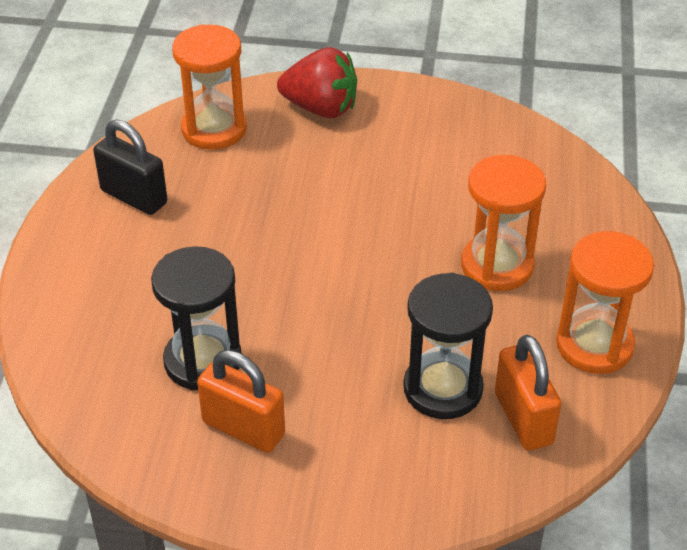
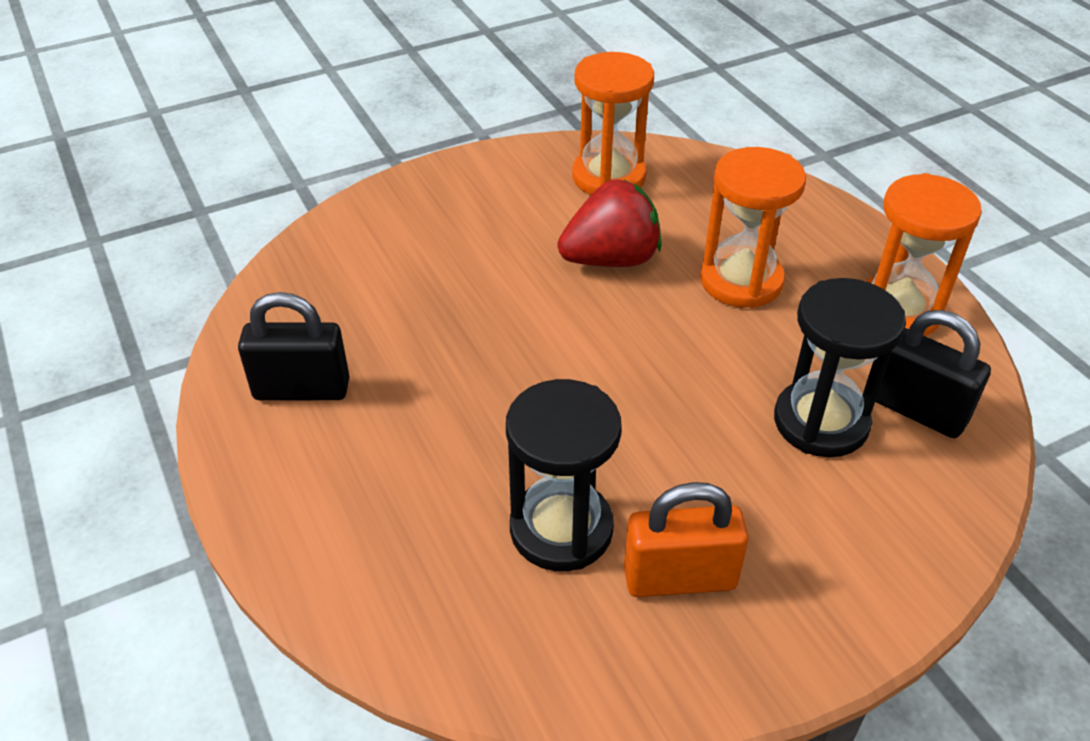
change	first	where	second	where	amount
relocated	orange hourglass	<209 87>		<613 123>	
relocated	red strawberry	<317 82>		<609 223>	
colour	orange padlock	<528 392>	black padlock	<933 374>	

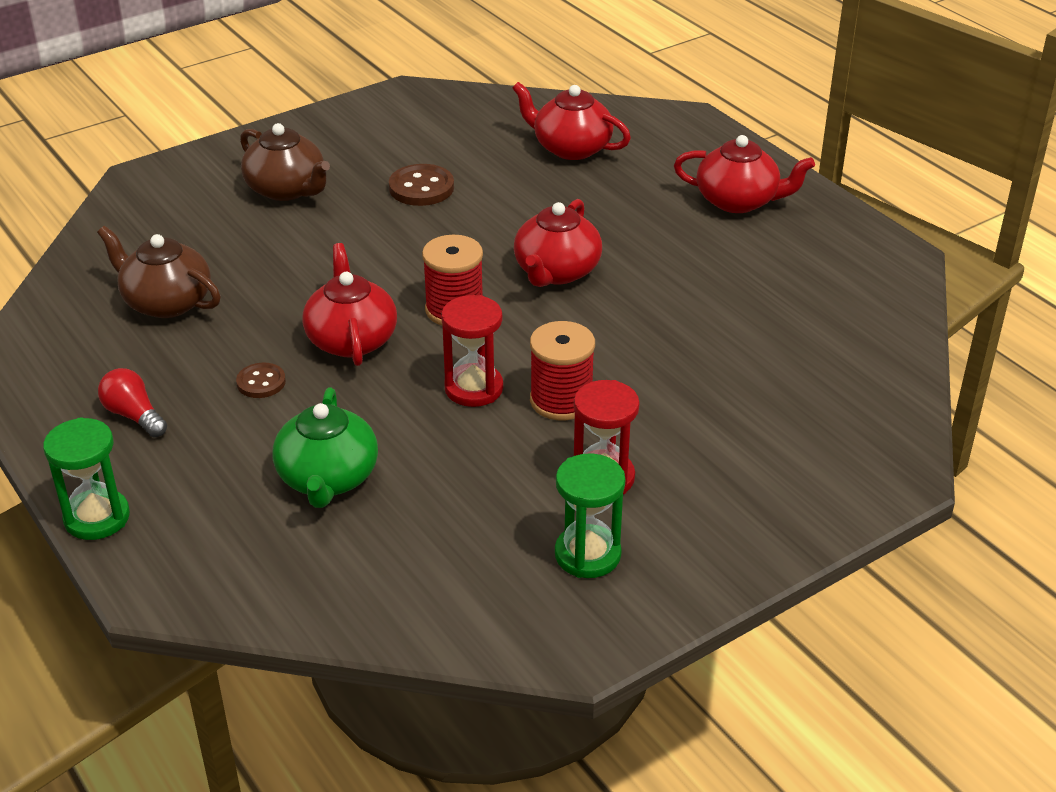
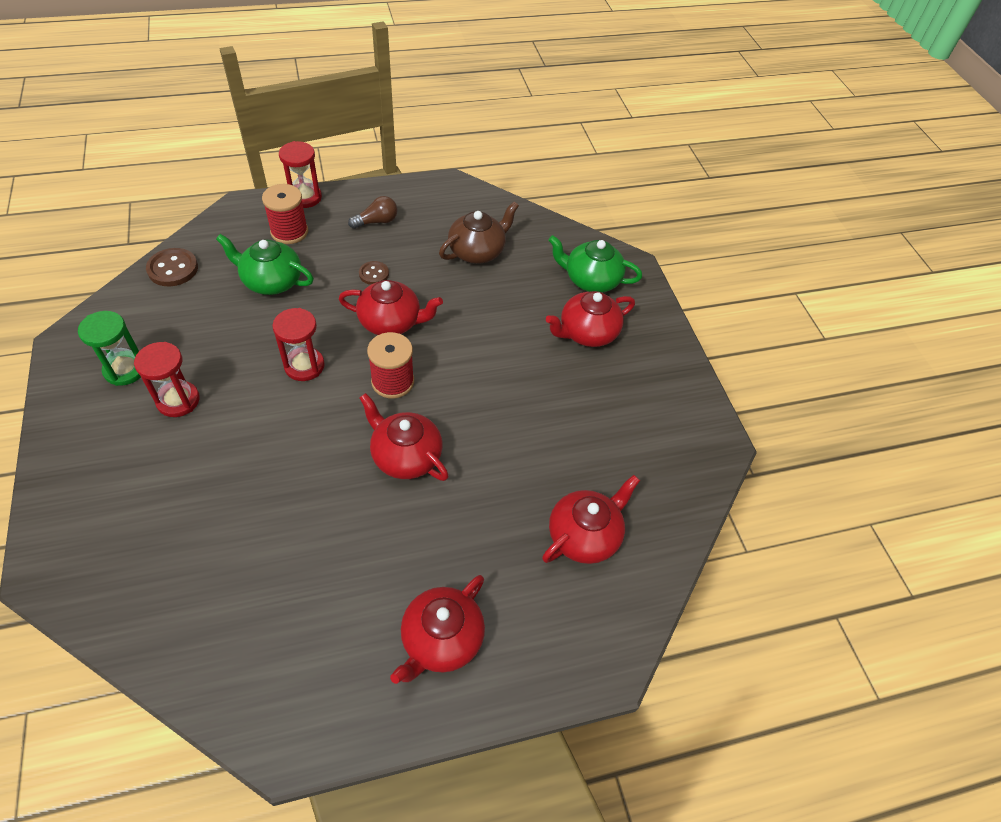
change	first	where	second	where	amount
colour	brown teapot	<285 162>	red teapot	<590 319>	
relocated	brown button	<421 185>		<172 267>	
relocated	red spool	<562 370>		<285 214>	
colour	red light bulb	<132 402>	brown light bulb	<372 212>	
colour	green hourglass	<86 479>	red hourglass	<300 174>	
appeared			green teapot	<595 264>	

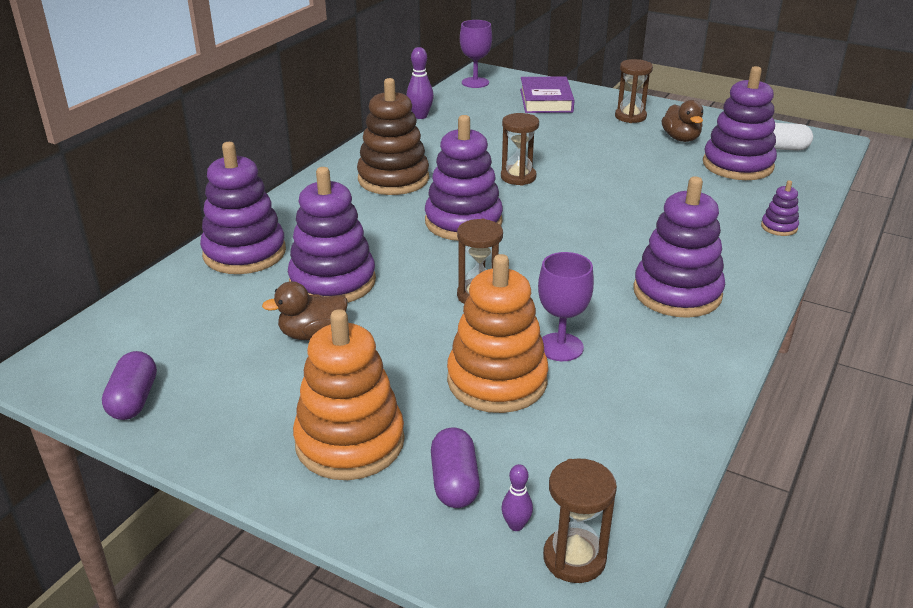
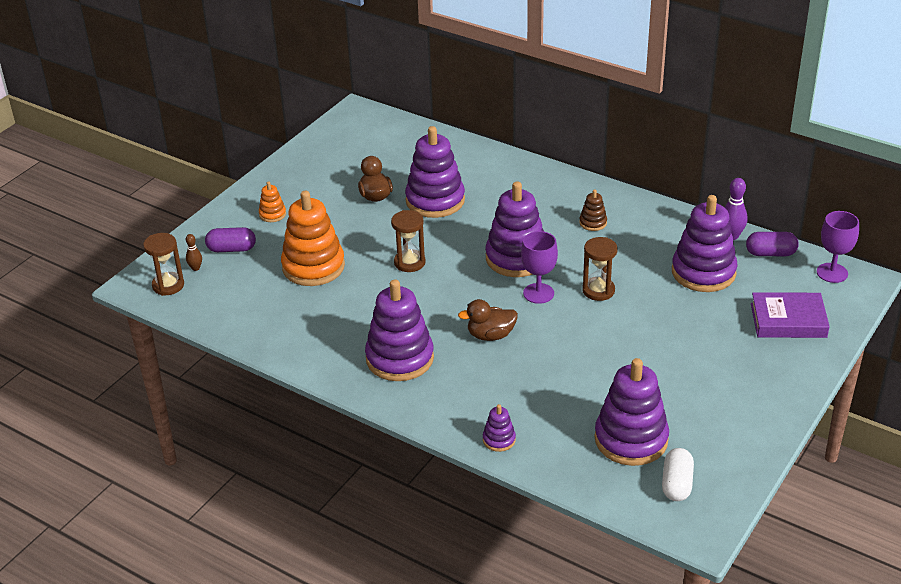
change	first	where	second	where	amount
missing	brown hourglass	<634 91>			
size	brown stacking toy	<393 136>		<593 210>	x0.45
relocated	brown duck	<682 121>		<488 320>	
relocated	purple stacking toy	<243 208>		<705 243>	
relocated	purple goblet	<566 306>		<539 267>	
size	orange stacking toy	<349 394>		<272 202>	x0.45
relocated	purple capsule	<129 385>		<772 244>	
colour	purple bowling pin	<517 497>	brown bowling pin	<194 252>	

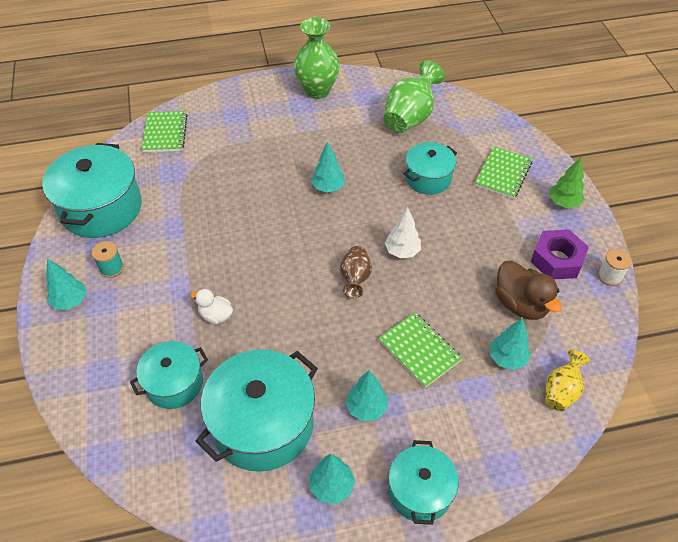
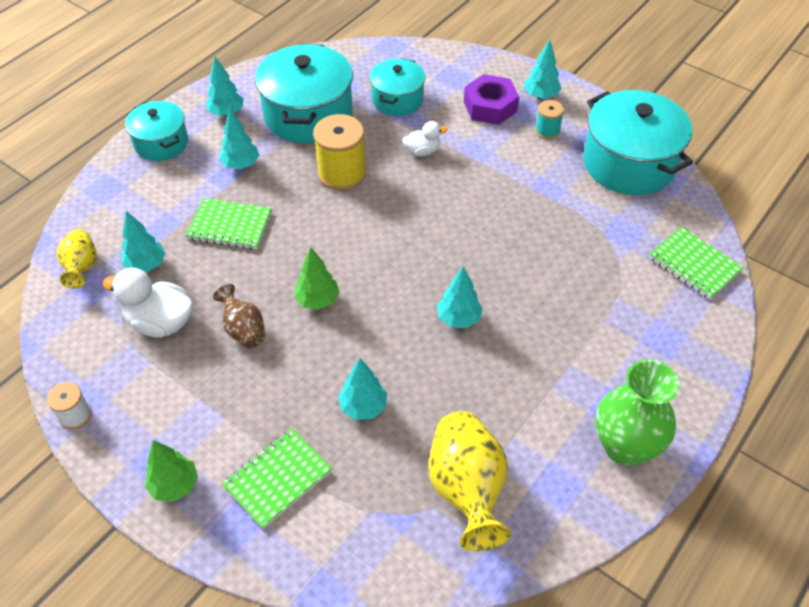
change	first	where	second	where	amount
colour	green vase	<414 96>	yellow vase	<470 481>	
exchanged	turquoise pot	<430 168>	turquoise tree	<362 389>	
spun	green notebook	<503 172>		<277 478>	60 degrees clockwise
colour	white tree	<403 232>	green tree	<317 279>	
relocated	purple nut	<560 254>		<491 99>	
relocated	brown vase	<356 272>		<239 316>	
colour	brown duck	<528 290>	white duck	<147 302>	
appeared			yellow spool	<339 152>	

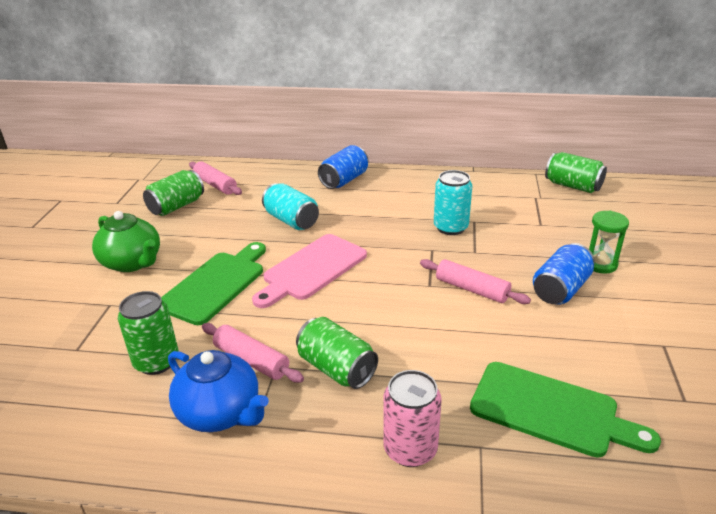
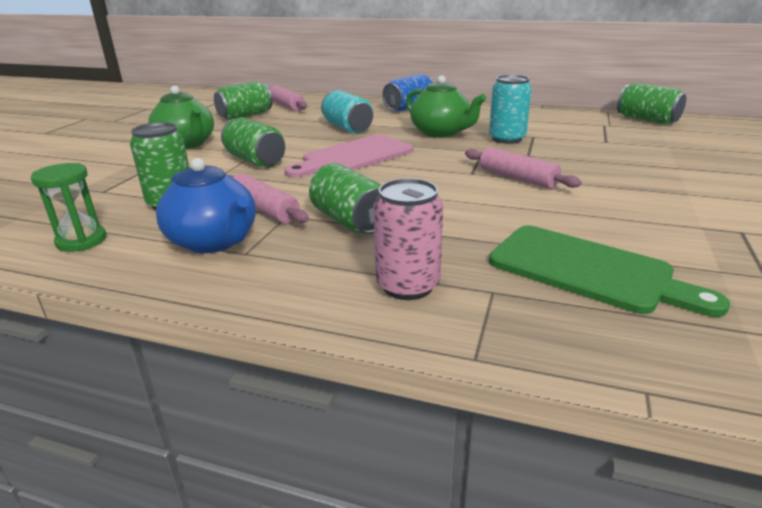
change	first	where	second	where	amount
relocated	green hourglass	<609 242>		<68 207>	
exchanged	green cutting board	<213 283>	green can	<253 142>	
missing	blue can	<564 274>			
appeared			green teapot	<446 106>	

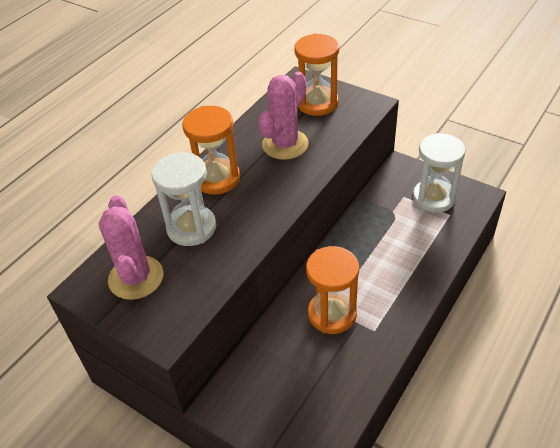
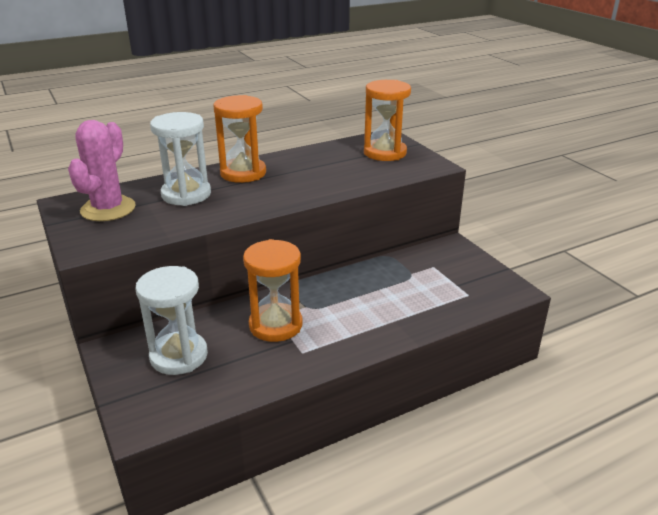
change	first	where	second	where	amount
missing	pink cactus	<283 116>			
relocated	white hourglass	<439 173>		<171 320>	

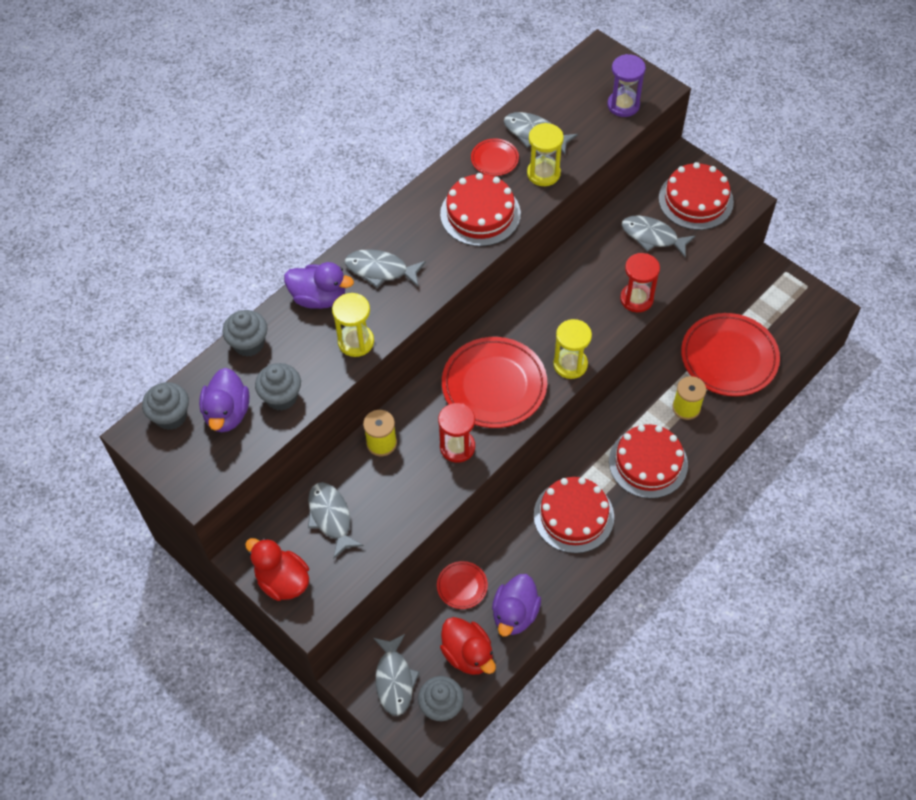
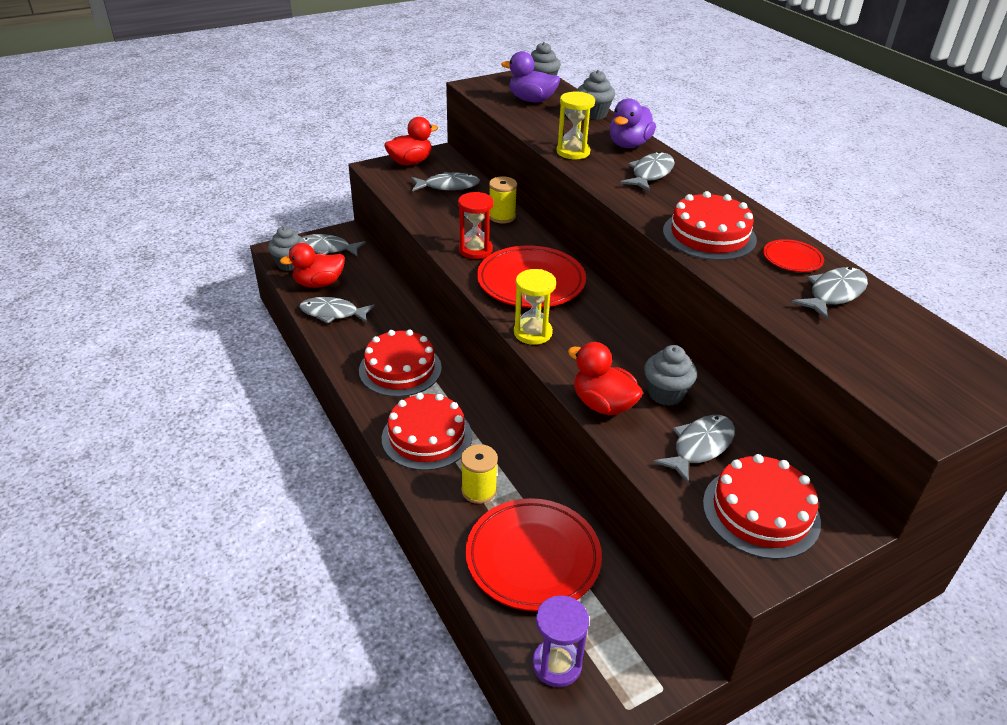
change	first	where	second	where	amount
relocated	purple hourglass	<626 85>		<560 641>	
missing	yellow hourglass	<545 154>			
exchanged	red hourglass	<640 282>	red duck	<605 378>	
relocated	grey cupcake	<278 387>		<670 375>	
missing	red plate	<462 585>			
exchanged	purple duck	<516 605>	grey fish	<337 310>	

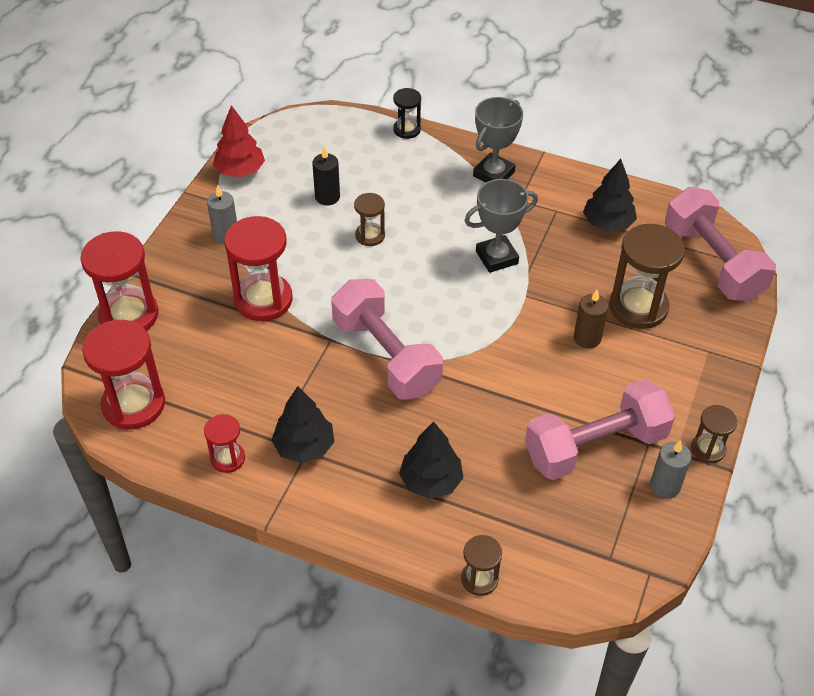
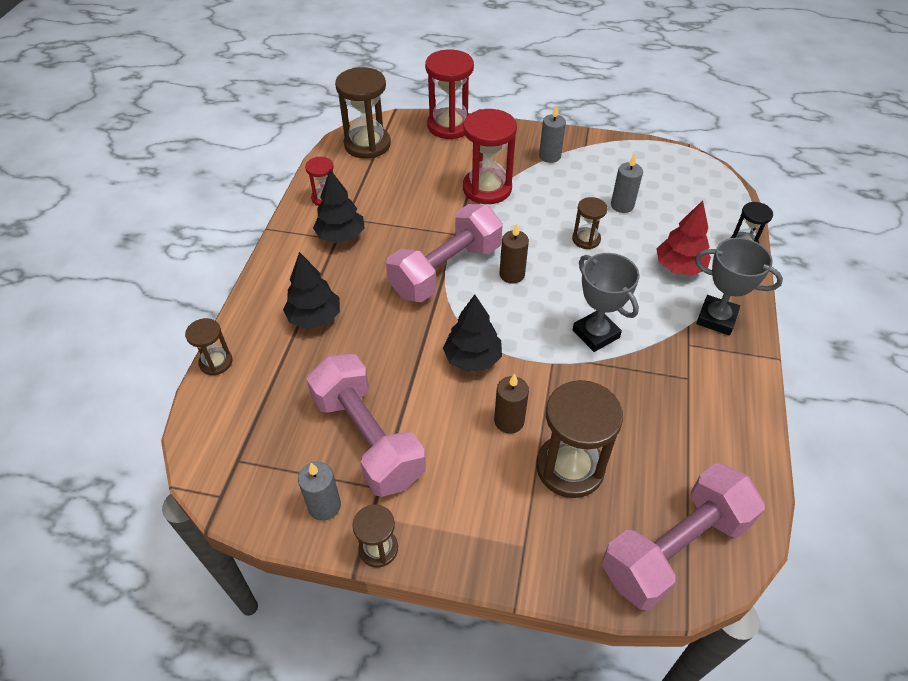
change	first	where	second	where	amount
relocated	red tree	<239 141>		<683 238>	
colour	black candle	<326 175>	grey candle	<627 183>	
relocated	black tree	<610 195>		<472 333>	
colour	red hourglass	<123 375>	brown hourglass	<363 113>	
appeared			brown candle	<514 253>	

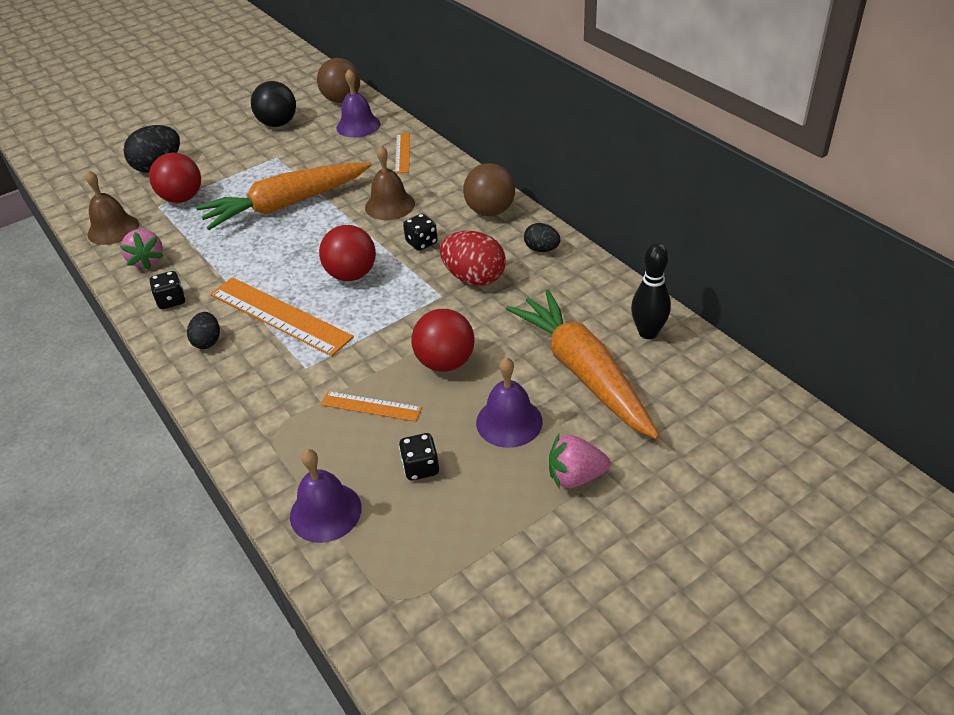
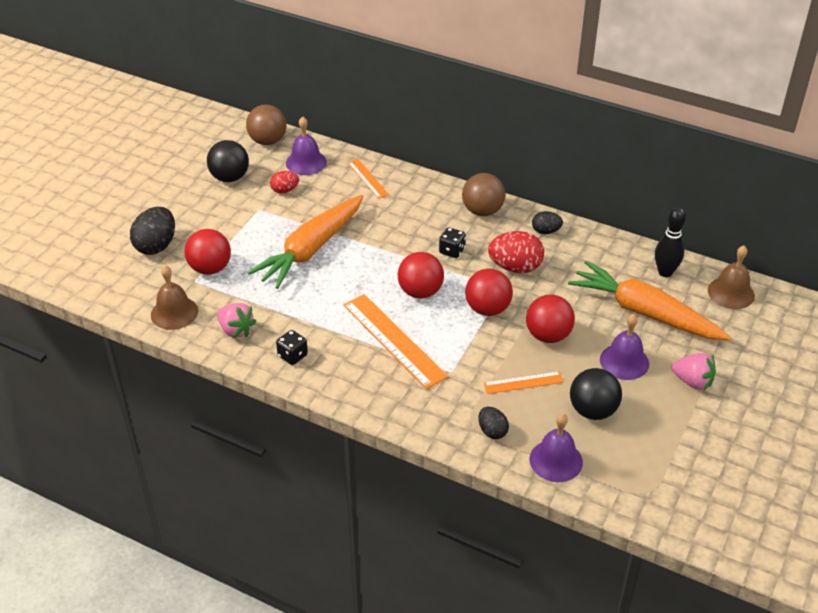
change	first	where	second	where	amount
relocated	brown bell	<390 182>		<731 277>	
spun	orange ruler	<282 316>		<395 341>	45 degrees clockwise
relocated	black egg	<203 330>		<493 423>	
exchanged	black dice	<419 456>	black ball	<596 394>	
spun	pink strawberry	<579 461>		<693 371>	120 degrees counterclockwise
appeared			red egg	<284 182>	
appeared			red ball	<489 292>	

